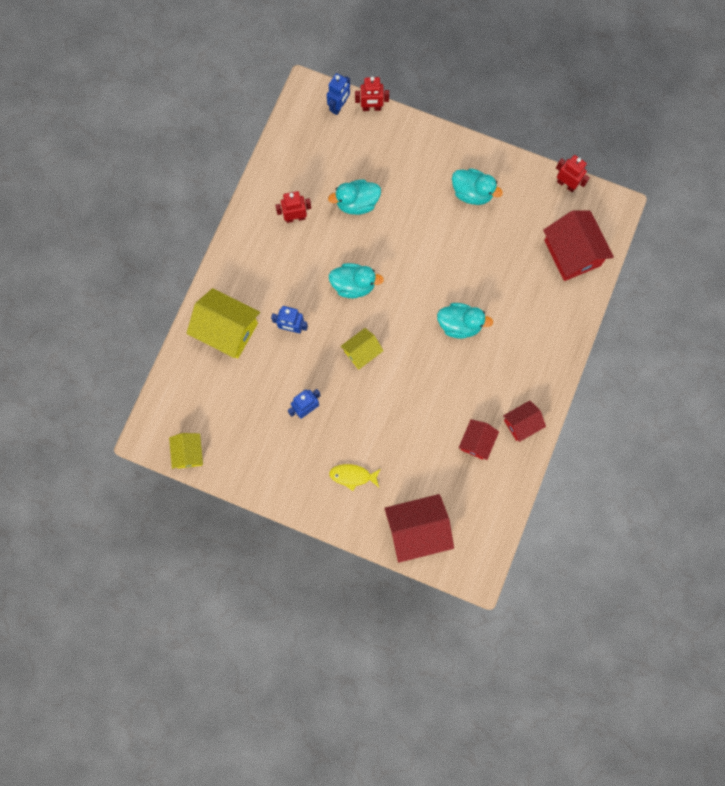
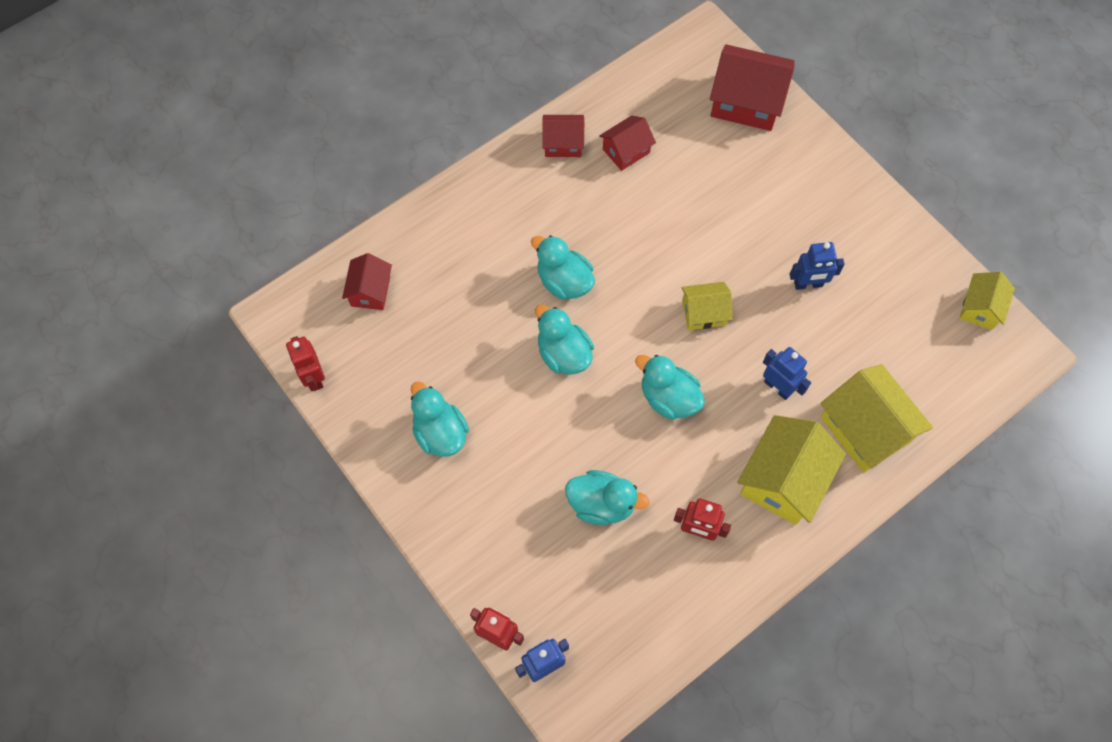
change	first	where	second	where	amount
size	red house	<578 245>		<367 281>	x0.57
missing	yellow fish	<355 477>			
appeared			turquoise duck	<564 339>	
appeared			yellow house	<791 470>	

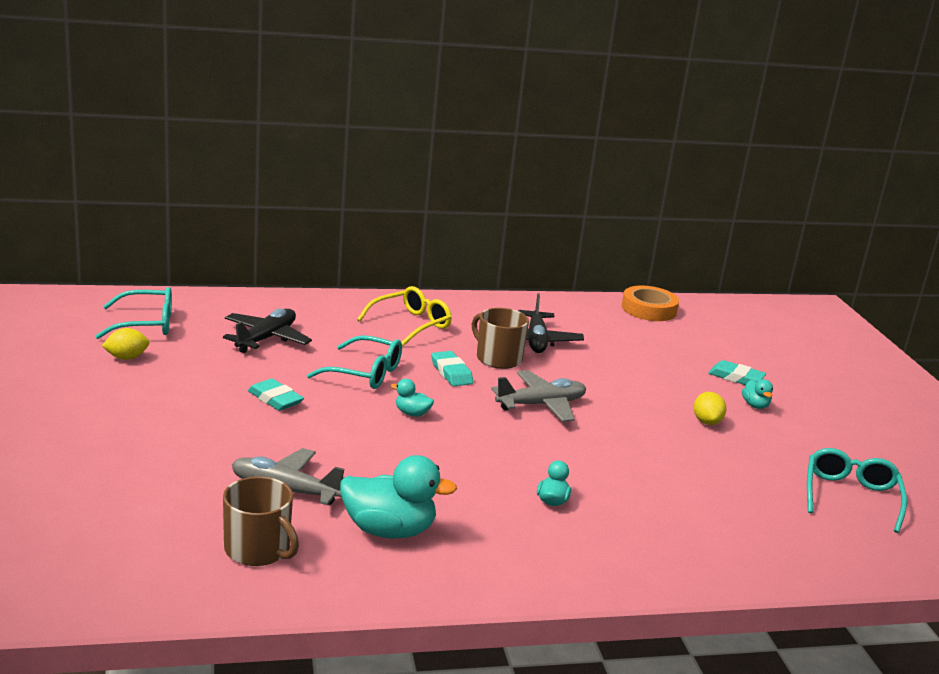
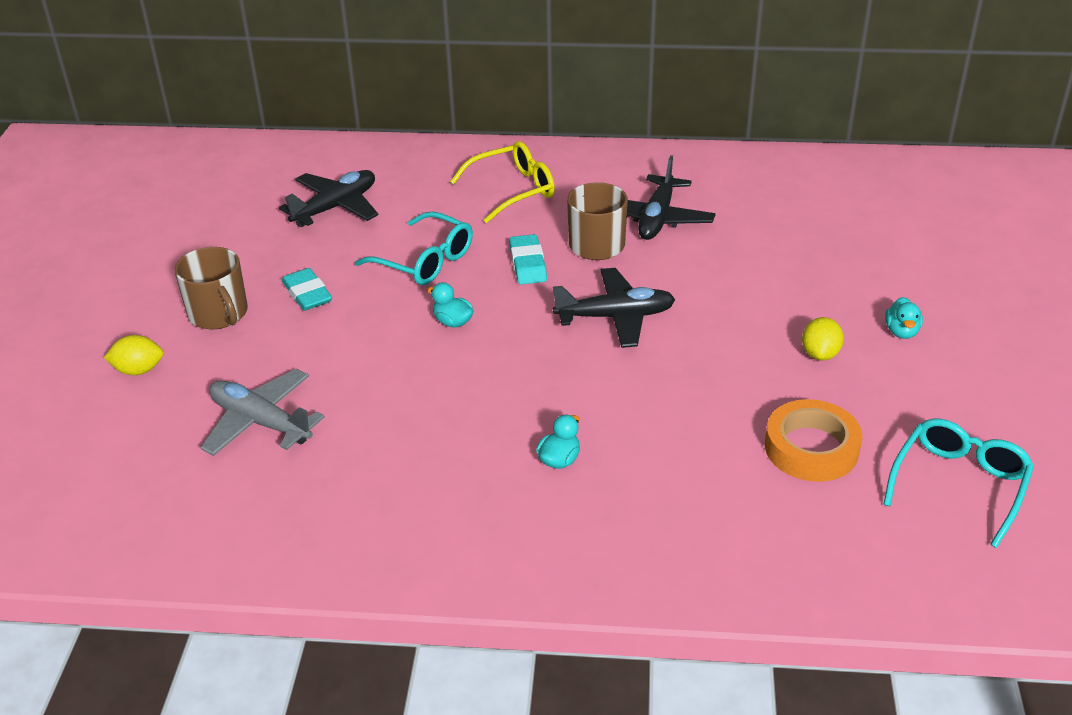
change	first	where	second	where	amount
relocated	orange tape	<650 303>		<813 440>	
missing	turquoise glasses	<133 313>			
relocated	yellow lemon	<126 344>		<133 355>	
missing	turquoise eraser	<737 372>			
colour	grey plane	<538 396>	black plane	<614 308>	
missing	turquoise duck	<398 497>			
relocated	brown mug	<261 521>		<211 288>	

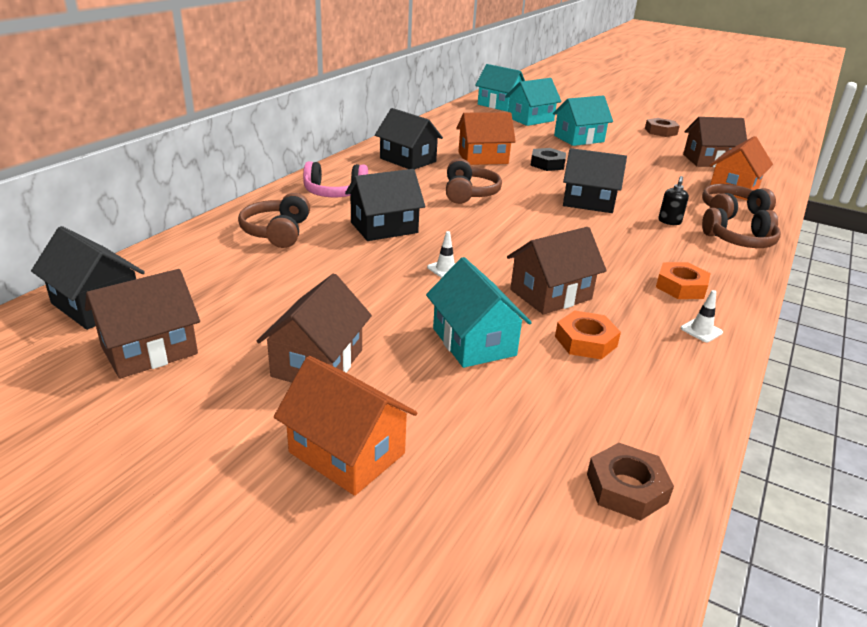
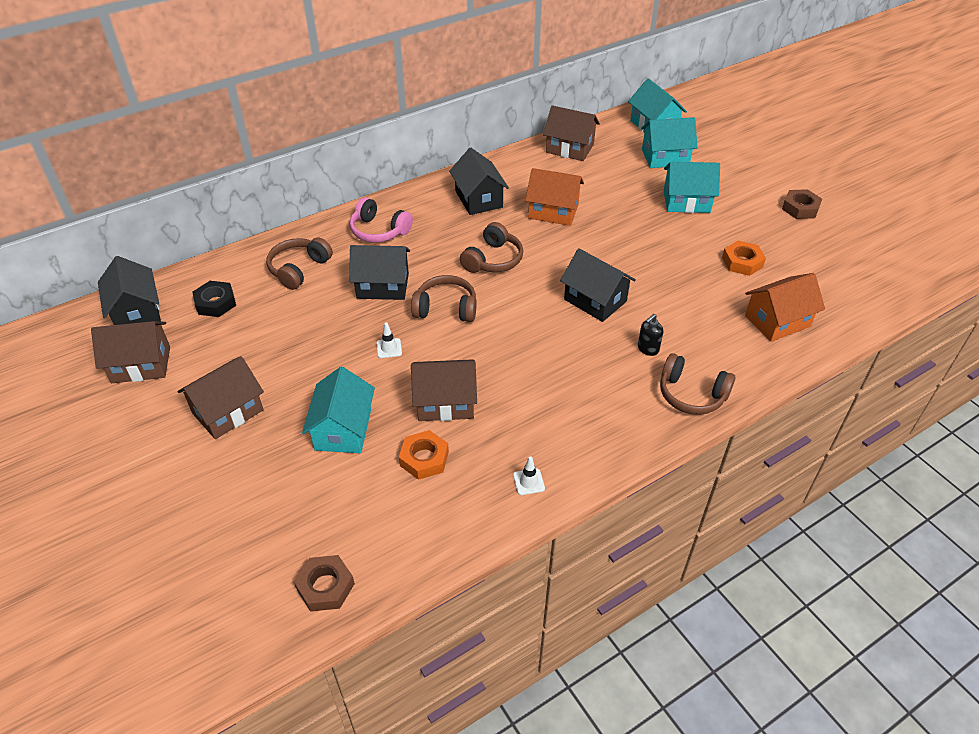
change	first	where	second	where	amount
relocated	brown house	<715 142>		<571 133>	
relocated	black nut	<548 159>		<214 299>	
relocated	brown headphones	<739 202>		<444 298>	
relocated	orange nut	<683 280>		<744 258>	
missing	orange house	<345 426>			

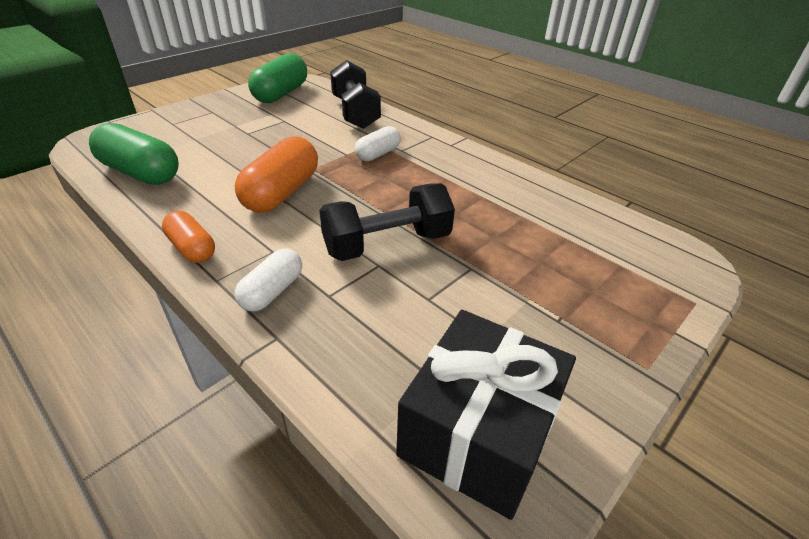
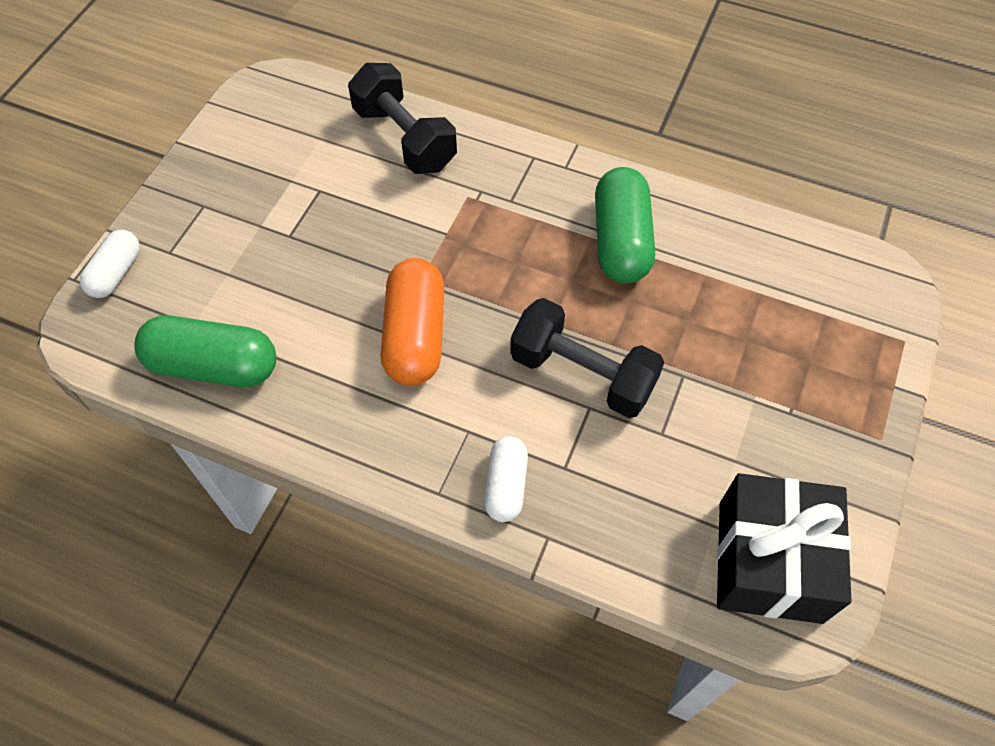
change	first	where	second	where	amount
relocated	green capsule	<277 78>		<625 225>	
relocated	white capsule	<378 143>		<110 264>	
spun	black dumbbell	<387 222>		<587 358>	75 degrees clockwise
missing	orange capsule	<188 237>			

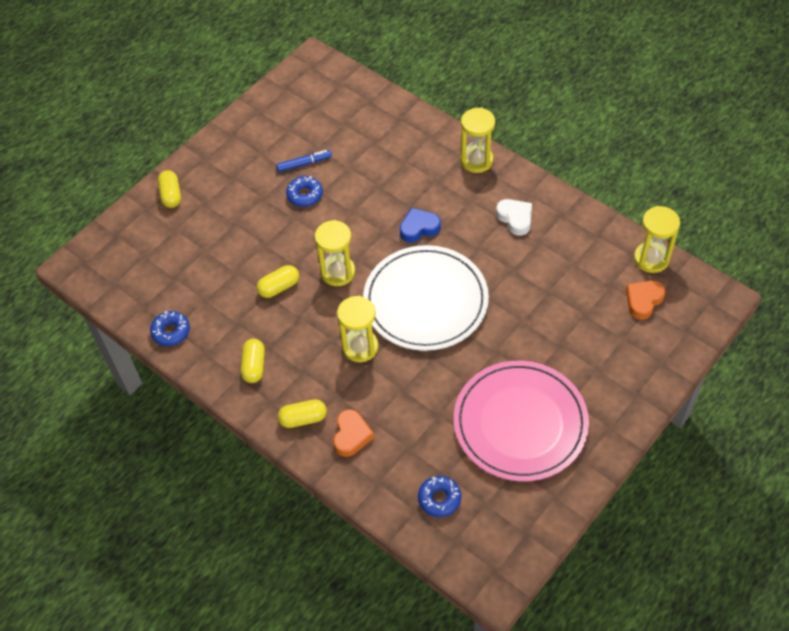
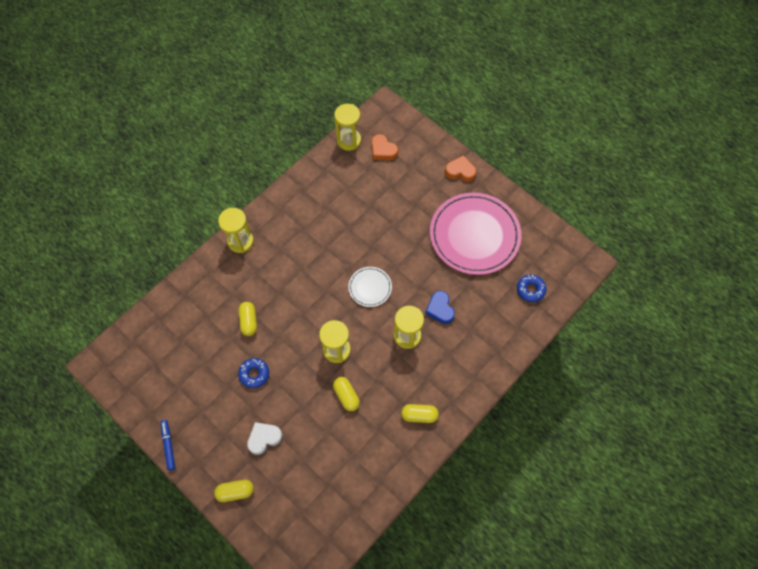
change	first	where	second	where	amount
relocated	blue marker	<304 161>		<168 445>	
relocated	white heart	<514 217>		<265 438>	
relocated	blue heart	<420 225>		<440 307>	
size	white plate	<426 298>		<370 287>	x0.46
missing	blue donut	<170 328>			
relocated	yellow capsule	<302 413>		<247 319>	
relocated	orange heart	<353 433>		<460 168>	

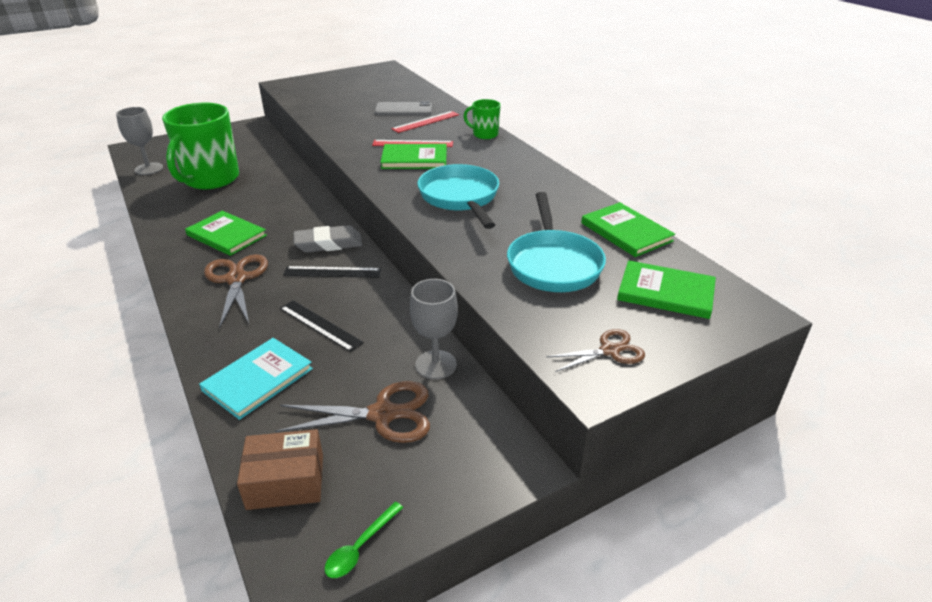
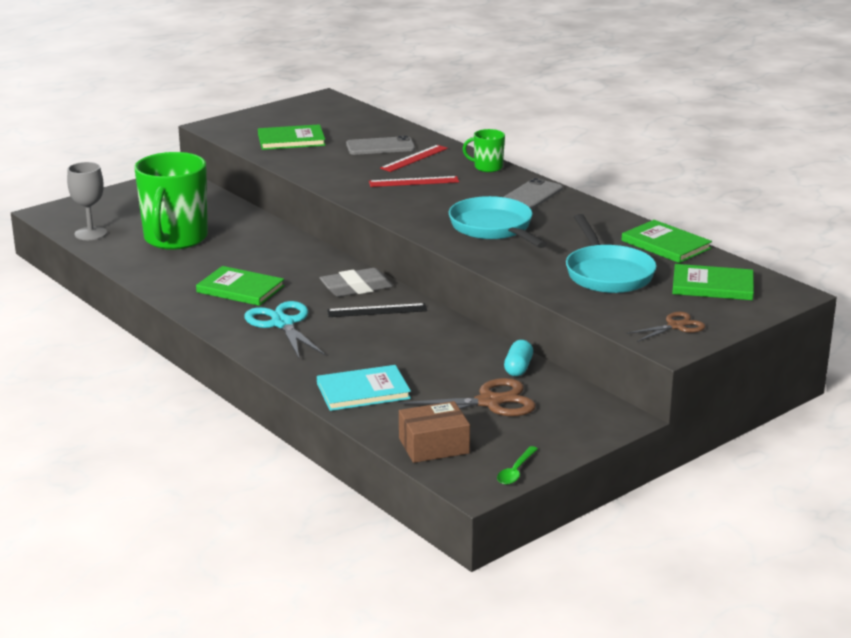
change	first	where	second	where	amount
relocated	green book	<413 156>		<291 137>	
colour	brown scissors	<236 291>	turquoise scissors	<285 329>	
exchanged	grey goblet	<434 329>	turquoise capsule	<518 358>	
missing	black ruler	<322 326>			
spun	turquoise book	<256 379>		<364 388>	45 degrees clockwise
appeared			grey phone	<533 194>	

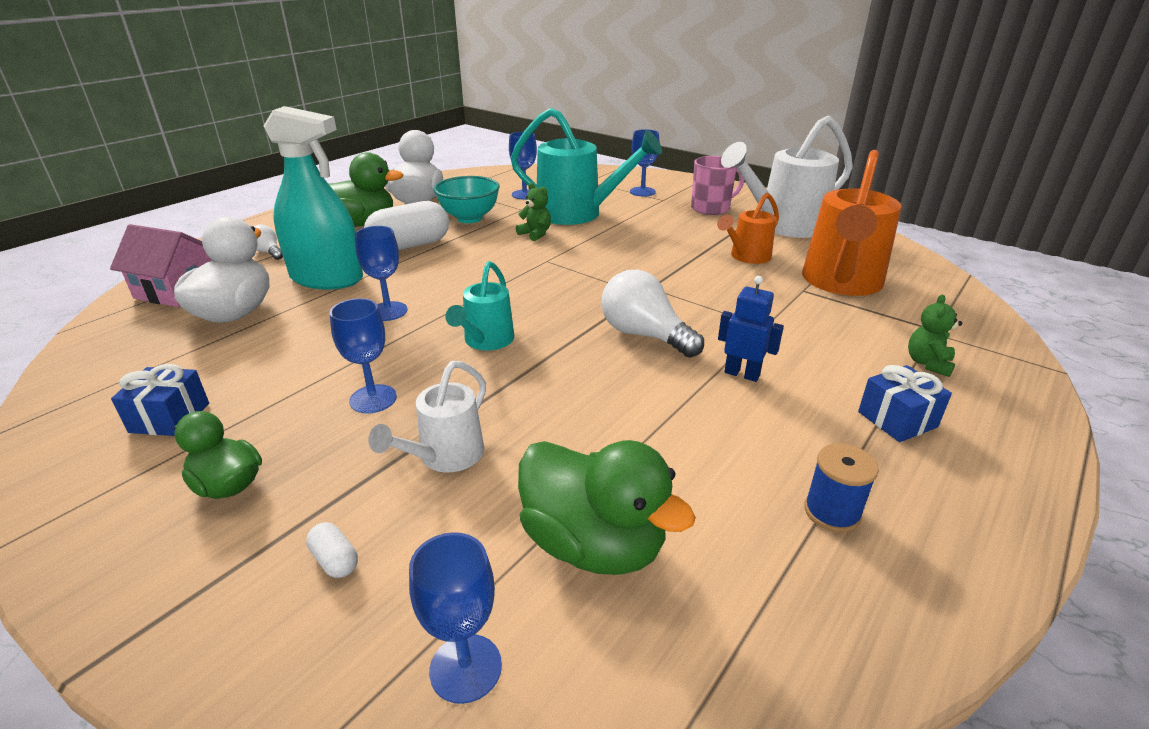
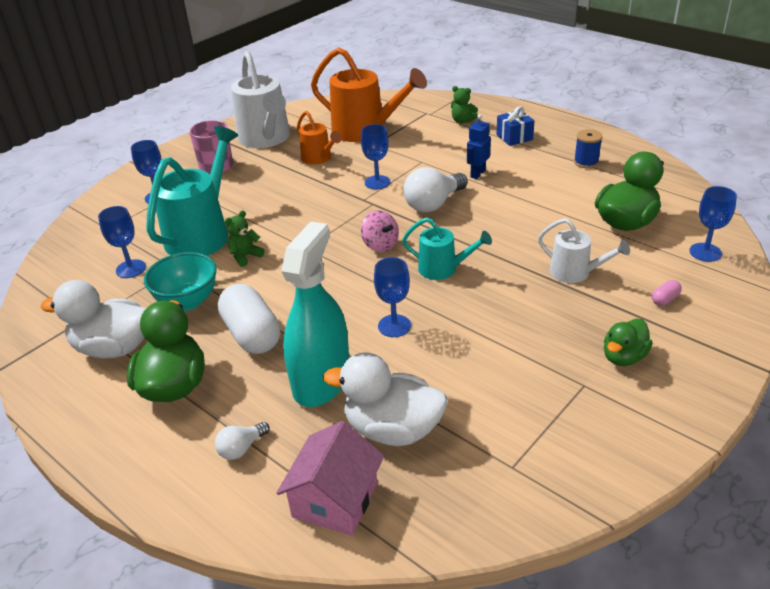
change	first	where	second	where	amount
relocated	blue goblet	<363 355>		<375 156>	
missing	blue gift	<160 400>			
colour	white capsule	<332 550>	pink capsule	<667 293>	
appeared			pink spinning top	<380 231>	

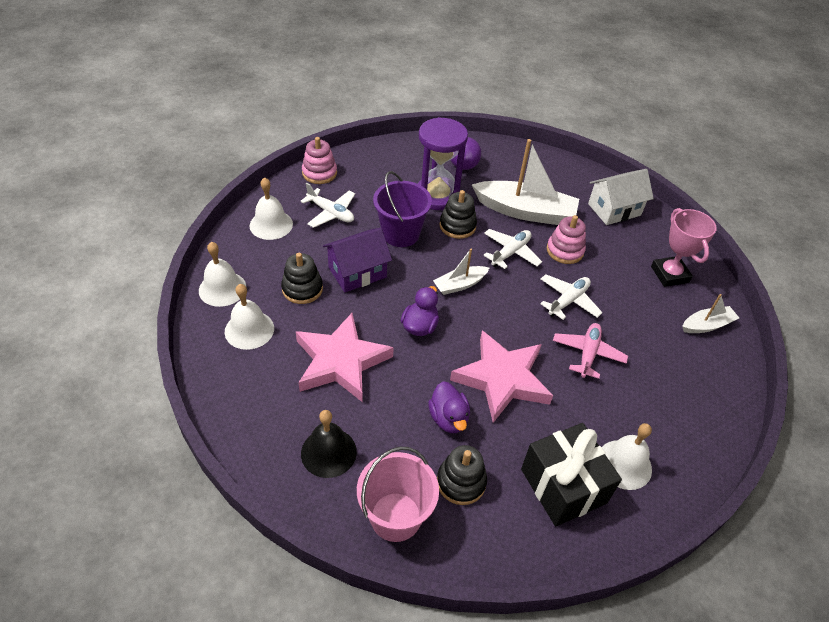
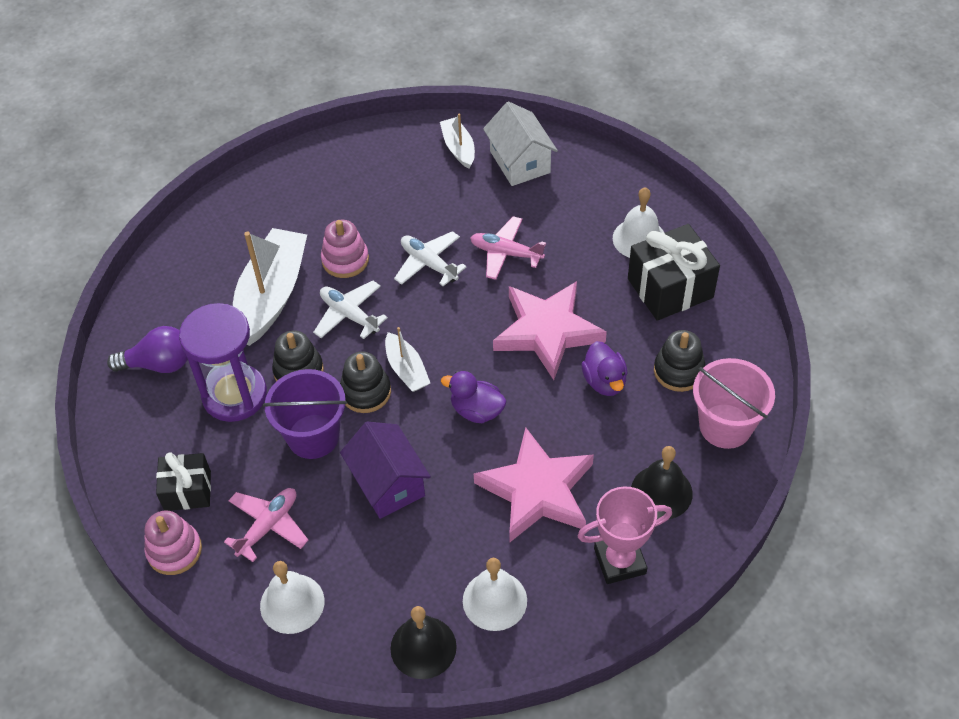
change	first	where	second	where	amount
relocated	white house	<621 197>		<520 144>	
colour	white plane	<328 205>	pink plane	<266 525>	
relocated	pink trophy	<684 247>		<625 535>	
colour	white bell	<222 274>	black bell	<423 642>	
relocated	black stacking toy	<302 278>		<365 382>	
spun	purple duck	<449 407>		<604 368>	90 degrees clockwise
appeared			black gift	<183 481>	

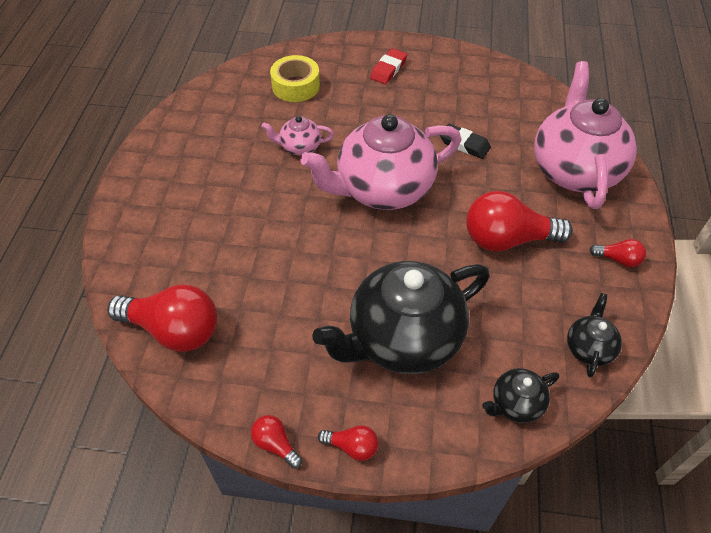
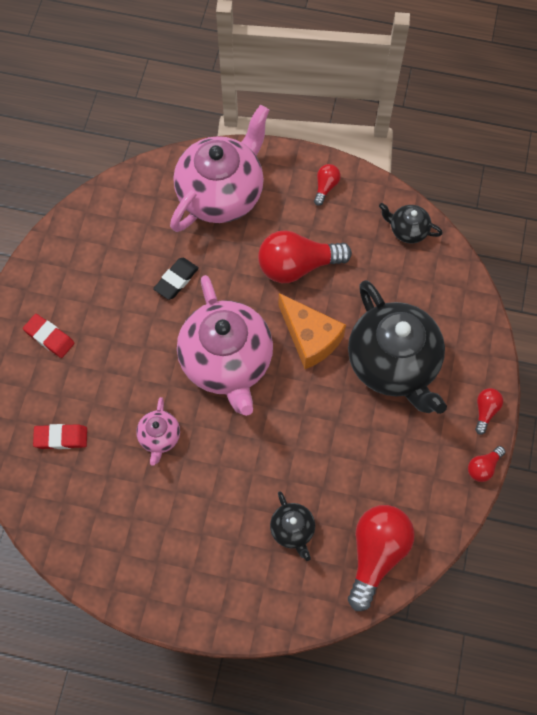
change	first	where	second	where	amount
exchanged	yellow tape	<295 78>	red eraser	<60 436>	
spun	pink teapot	<585 135>		<220 168>	120 degrees clockwise
spun	red light bulb	<519 221>		<305 256>	75 degrees clockwise
relocated	black teapot	<520 395>		<292 526>	
appeared			orange cheese	<312 331>	

